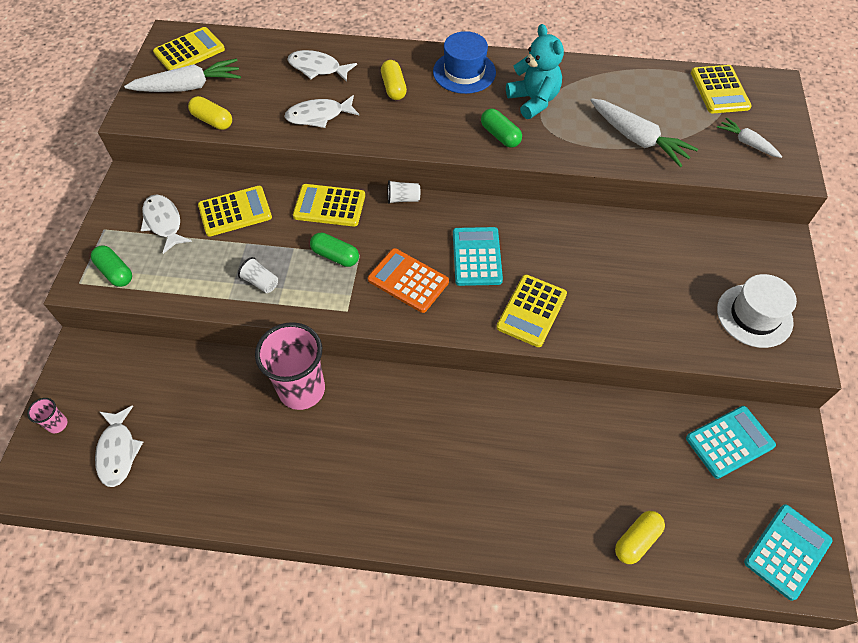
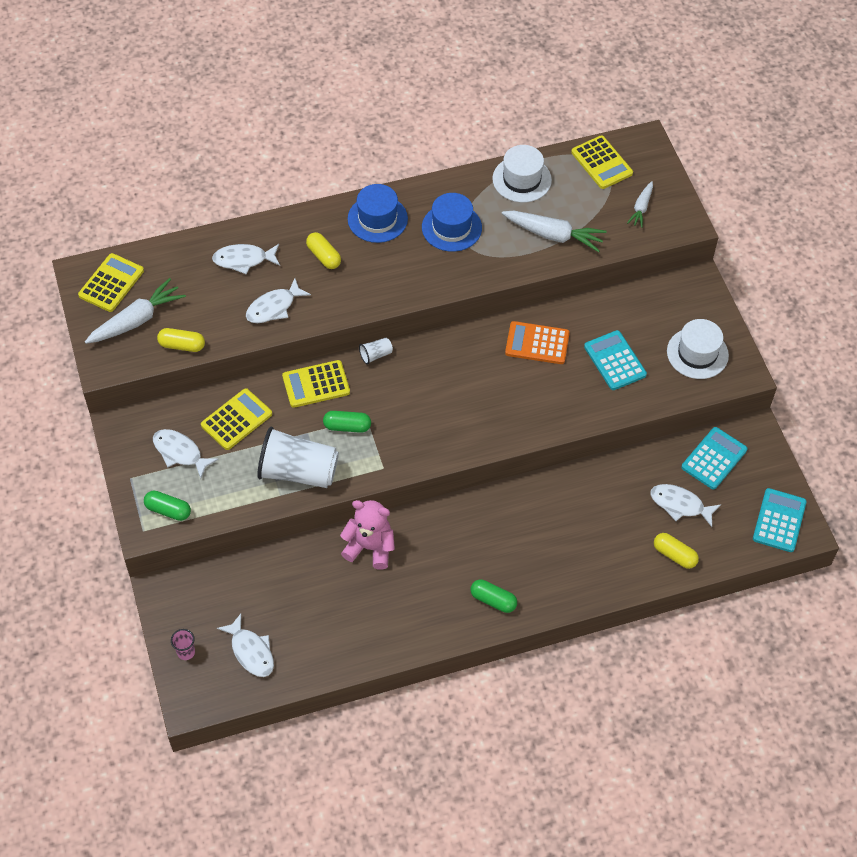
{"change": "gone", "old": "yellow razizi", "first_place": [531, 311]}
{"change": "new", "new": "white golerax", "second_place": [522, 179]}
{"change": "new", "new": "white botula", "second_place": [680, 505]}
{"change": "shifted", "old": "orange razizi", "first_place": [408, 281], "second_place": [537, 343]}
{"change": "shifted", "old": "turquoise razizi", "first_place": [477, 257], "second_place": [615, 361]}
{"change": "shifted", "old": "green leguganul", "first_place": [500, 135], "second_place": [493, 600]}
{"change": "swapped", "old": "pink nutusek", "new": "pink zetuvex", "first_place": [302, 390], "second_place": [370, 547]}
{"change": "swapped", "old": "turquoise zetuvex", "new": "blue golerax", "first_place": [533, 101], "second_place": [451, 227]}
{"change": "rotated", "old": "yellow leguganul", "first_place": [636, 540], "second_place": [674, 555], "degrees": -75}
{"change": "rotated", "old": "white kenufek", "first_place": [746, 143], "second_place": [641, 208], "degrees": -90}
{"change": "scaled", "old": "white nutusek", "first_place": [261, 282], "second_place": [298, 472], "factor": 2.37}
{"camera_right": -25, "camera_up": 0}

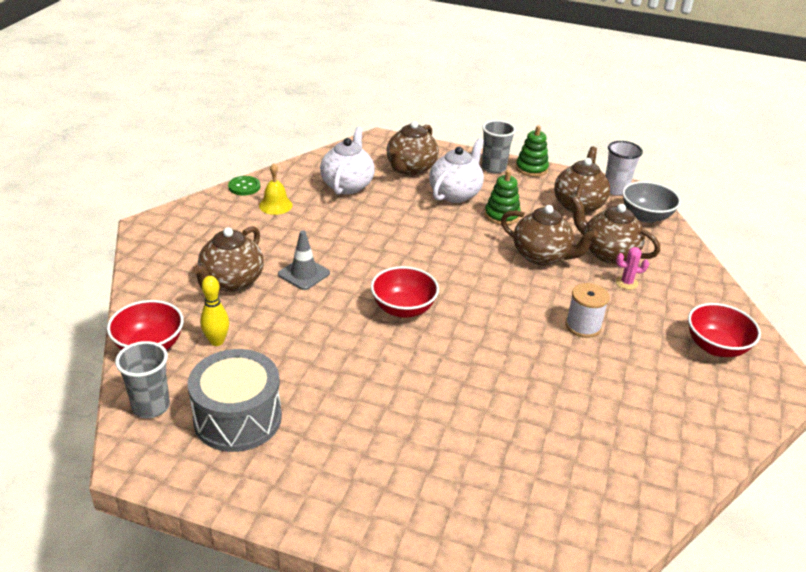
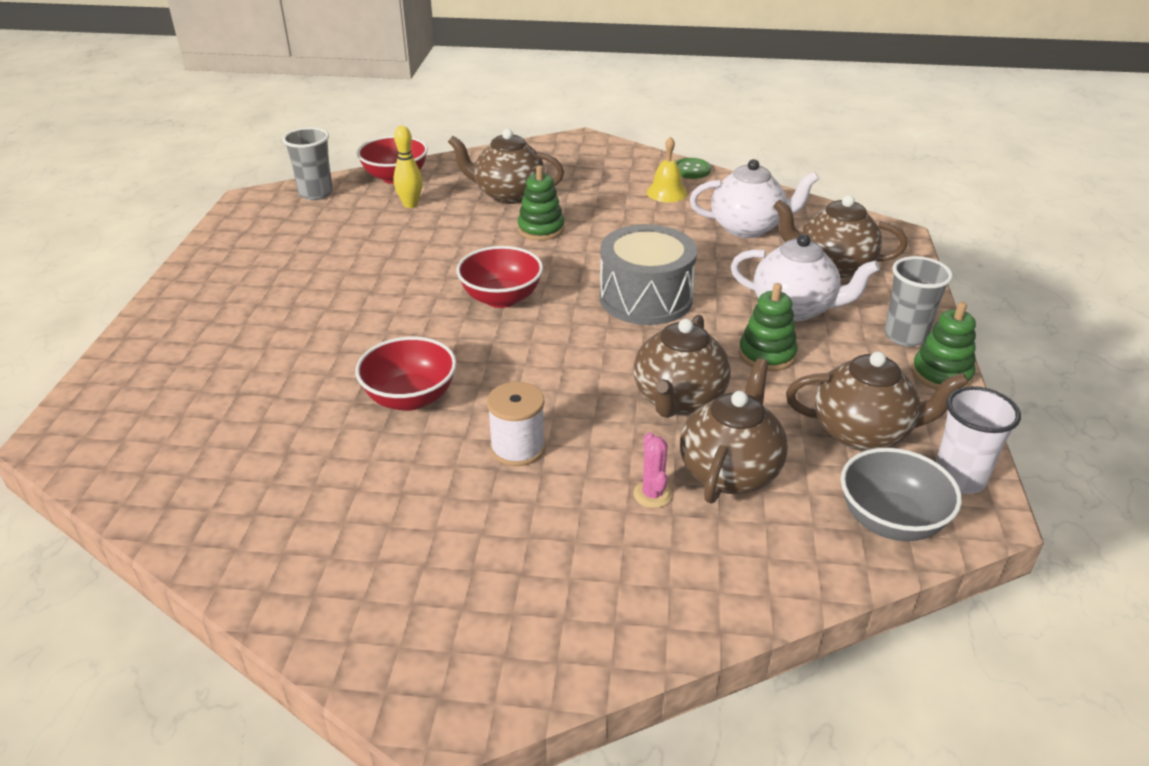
{"change": "shifted", "old": "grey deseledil", "first_place": [237, 418], "second_place": [646, 298]}
{"change": "shifted", "old": "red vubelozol", "first_place": [716, 347], "second_place": [410, 398]}
{"change": "swapped", "old": "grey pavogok", "new": "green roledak", "first_place": [304, 274], "second_place": [541, 229]}
{"camera_right": 80, "camera_up": 0}

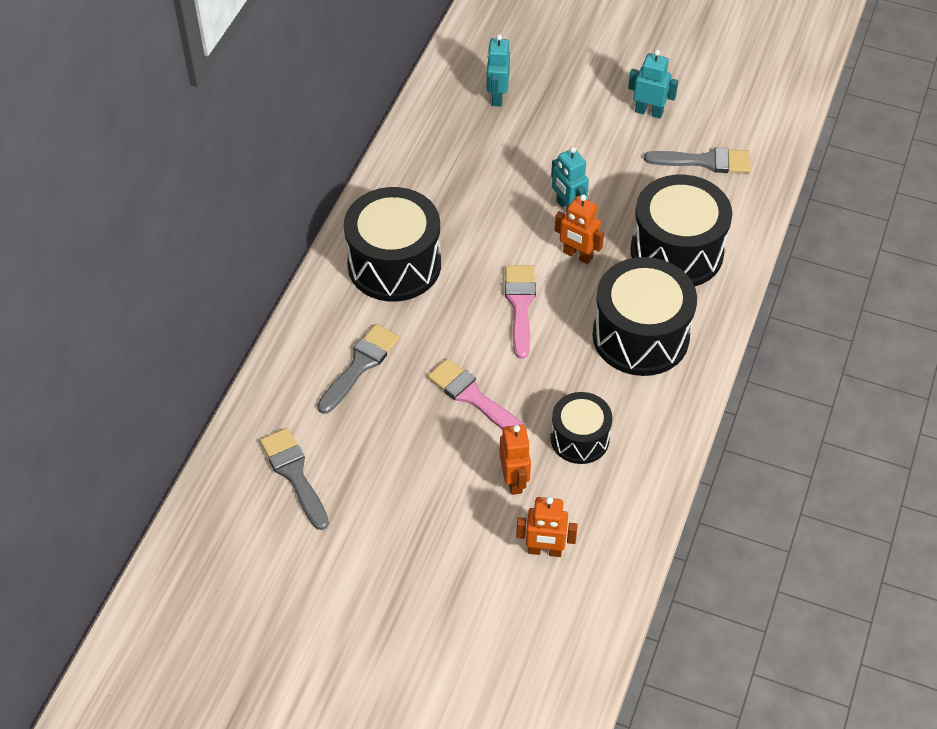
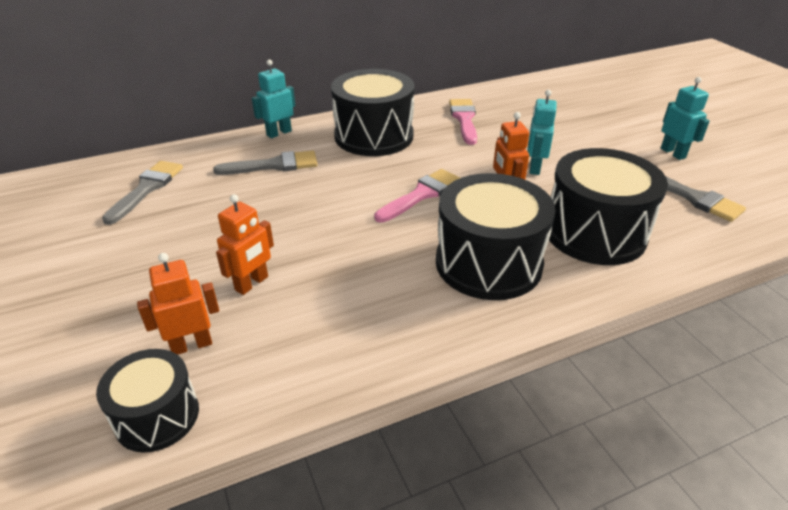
{"change": "shifted", "old": "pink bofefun", "first_place": [473, 397], "second_place": [464, 119]}
{"change": "shifted", "old": "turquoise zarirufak", "first_place": [497, 97], "second_place": [279, 133]}
{"change": "shifted", "old": "black deseledil", "first_place": [579, 438], "second_place": [157, 416]}
{"change": "rotated", "old": "orange zarirufak", "first_place": [545, 551], "second_place": [191, 345], "degrees": 105}
{"camera_right": 45, "camera_up": -15}

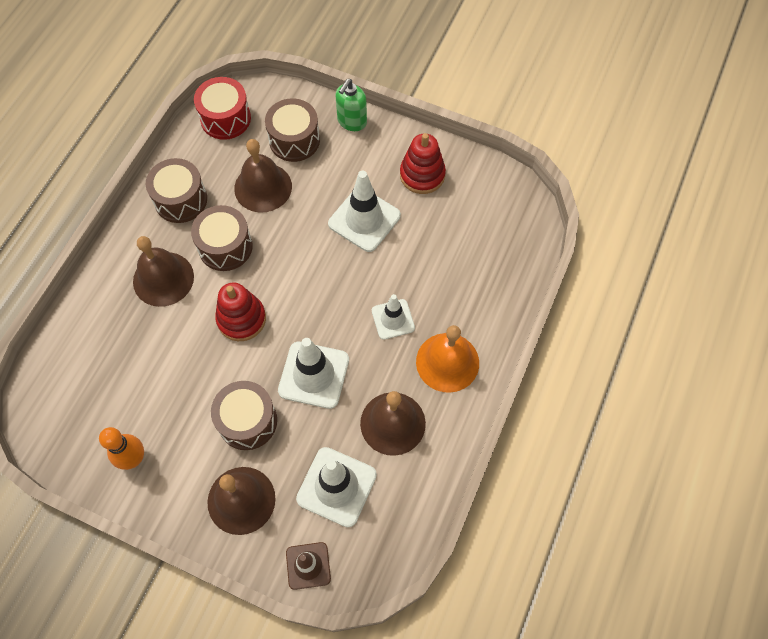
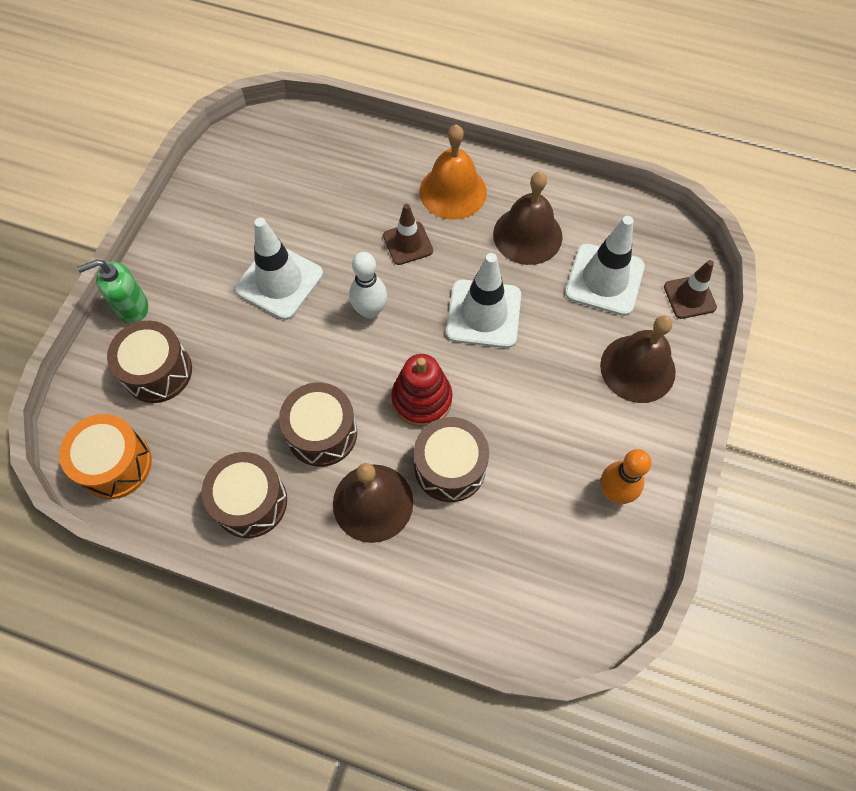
{"change": "gone", "old": "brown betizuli", "first_place": [263, 187]}
{"change": "gone", "old": "red roledak", "first_place": [422, 175]}
{"change": "new", "new": "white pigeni", "second_place": [370, 311]}
{"change": "shifted", "old": "brown deseledil", "first_place": [247, 421], "second_place": [450, 467]}
{"change": "repainted", "old": "red deseledil", "new": "orange deseledil", "first_place": [225, 118], "second_place": [115, 464]}
{"change": "repainted", "old": "white pavogok", "new": "brown pavogok", "first_place": [393, 319], "second_place": [408, 243]}
{"change": "rotated", "old": "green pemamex", "first_place": [352, 121], "second_place": [132, 308], "degrees": 135}
{"camera_right": -95, "camera_up": 0}

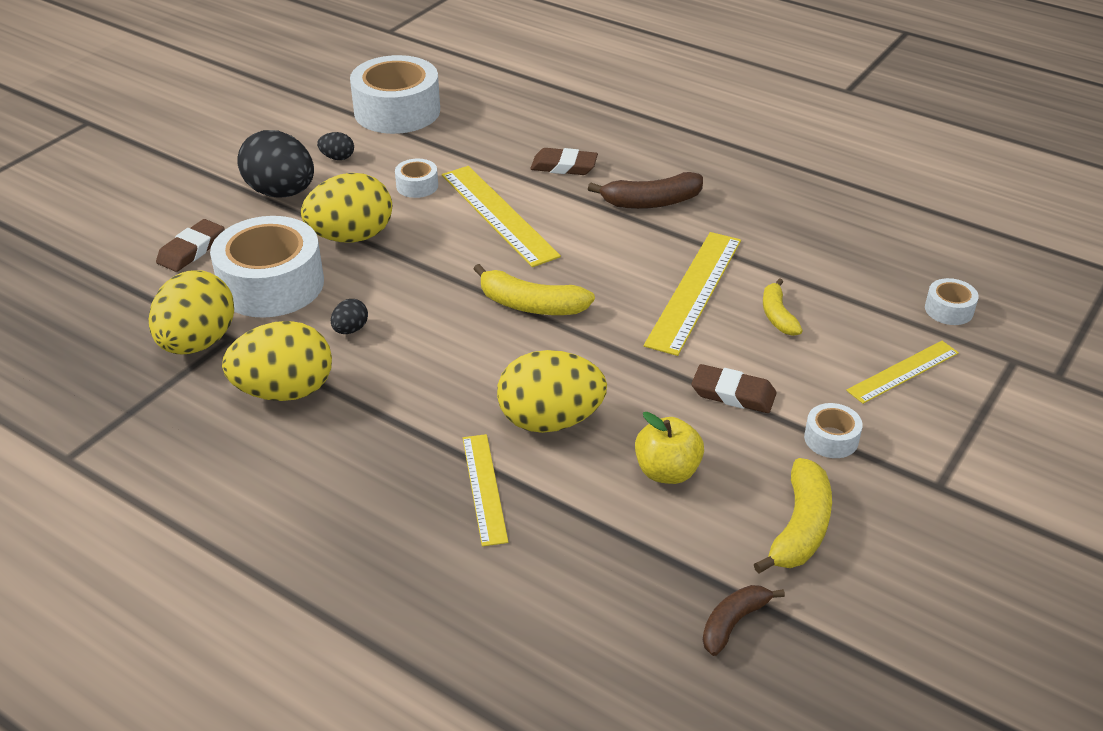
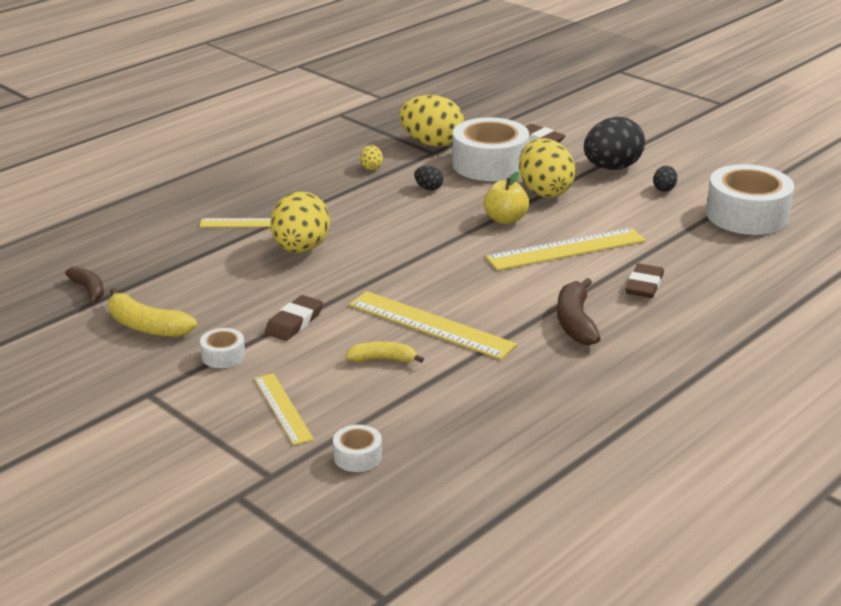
{"change": "gone", "old": "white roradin", "first_place": [417, 186]}
{"change": "gone", "old": "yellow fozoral", "first_place": [531, 305]}
{"change": "shifted", "old": "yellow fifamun", "first_place": [667, 471], "second_place": [505, 219]}
{"change": "scaled", "old": "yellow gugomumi", "first_place": [285, 391], "second_place": [371, 168], "factor": 0.44}
{"camera_right": 100, "camera_up": -10}

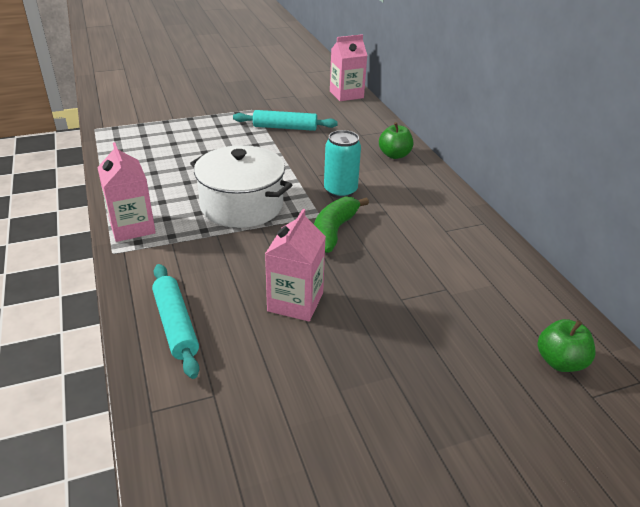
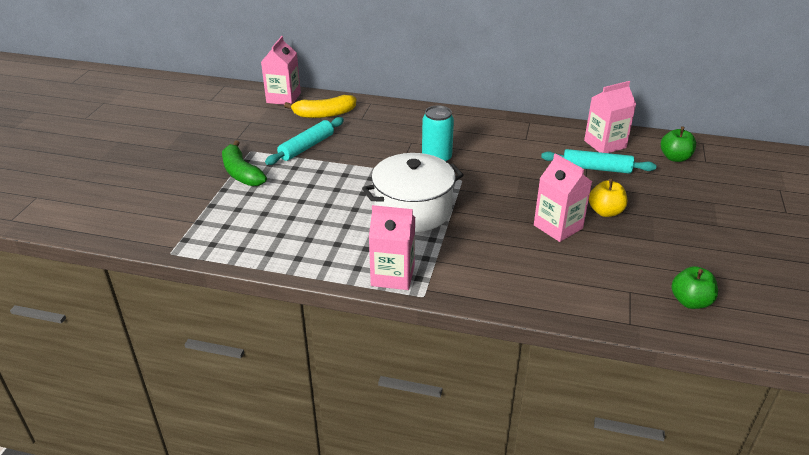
{"change": "new", "new": "yellow fozoral", "second_place": [324, 114]}
{"change": "new", "new": "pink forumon", "second_place": [605, 144]}
{"change": "new", "new": "yellow fifamun", "second_place": [605, 212]}
{"change": "shifted", "old": "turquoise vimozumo", "first_place": [176, 325], "second_place": [596, 168]}
{"change": "shifted", "old": "green fozoral", "first_place": [334, 231], "second_place": [241, 173]}
{"change": "shifted", "old": "green fifamun", "first_place": [394, 155], "second_place": [690, 301]}
{"camera_right": -55, "camera_up": 0}

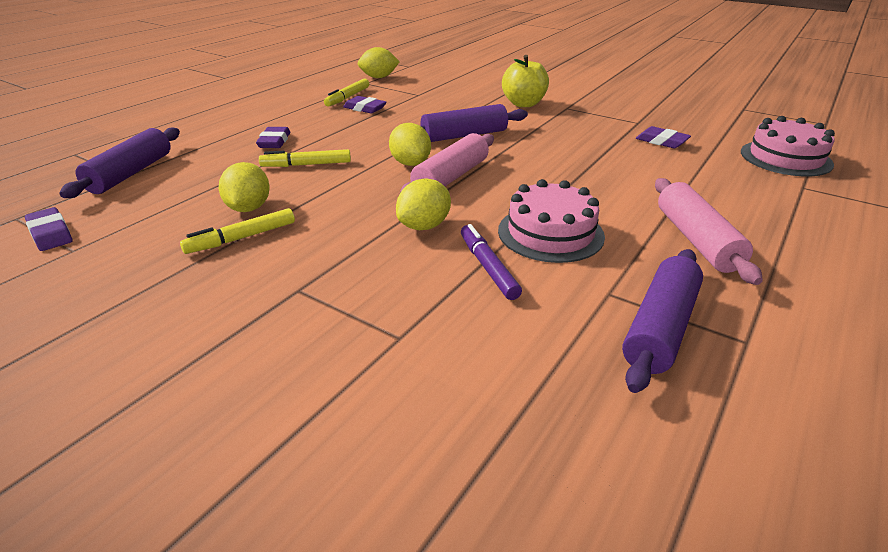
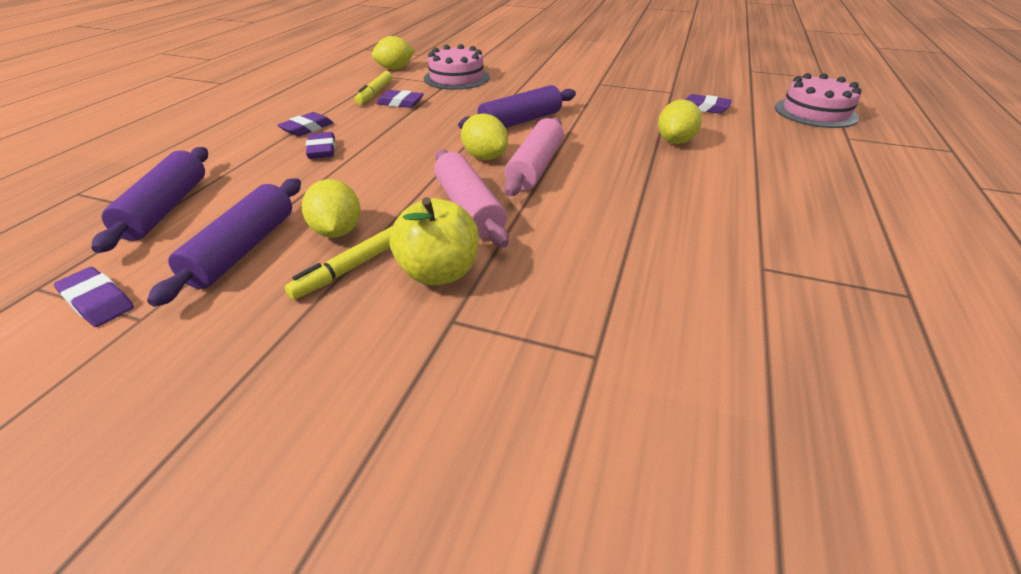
{"change": "gone", "old": "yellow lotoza", "first_place": [307, 165]}
{"change": "gone", "old": "purple lotoza", "first_place": [488, 267]}
{"change": "new", "new": "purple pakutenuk", "second_place": [307, 128]}
{"change": "shifted", "old": "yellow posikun", "first_place": [424, 226], "second_place": [675, 141]}
{"change": "shifted", "old": "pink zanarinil", "first_place": [550, 233], "second_place": [456, 78]}
{"change": "shifted", "old": "yellow fifamun", "first_place": [523, 104], "second_place": [439, 272]}
{"change": "shifted", "old": "purple vimozumo", "first_place": [660, 328], "second_place": [243, 249]}
{"change": "shifted", "old": "pink vimozumo", "first_place": [696, 240], "second_place": [468, 208]}
{"camera_right": -15, "camera_up": 5}

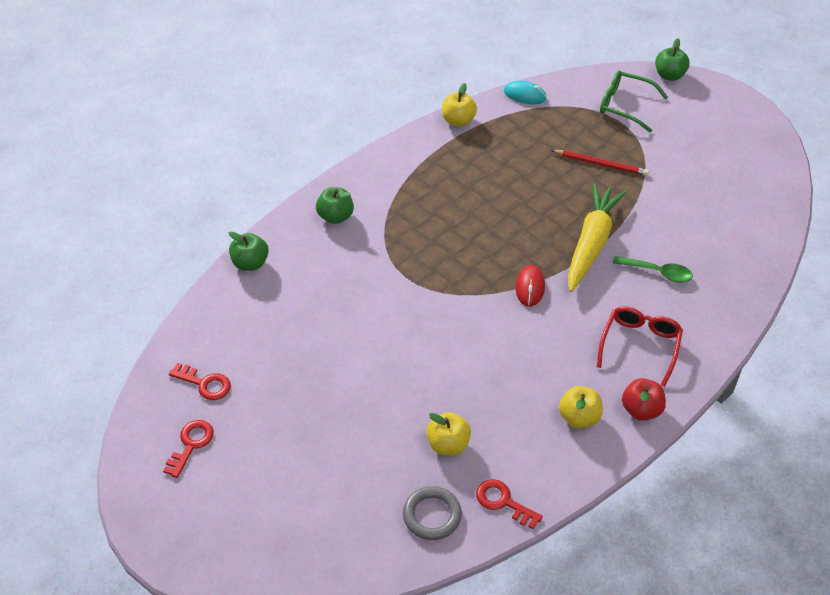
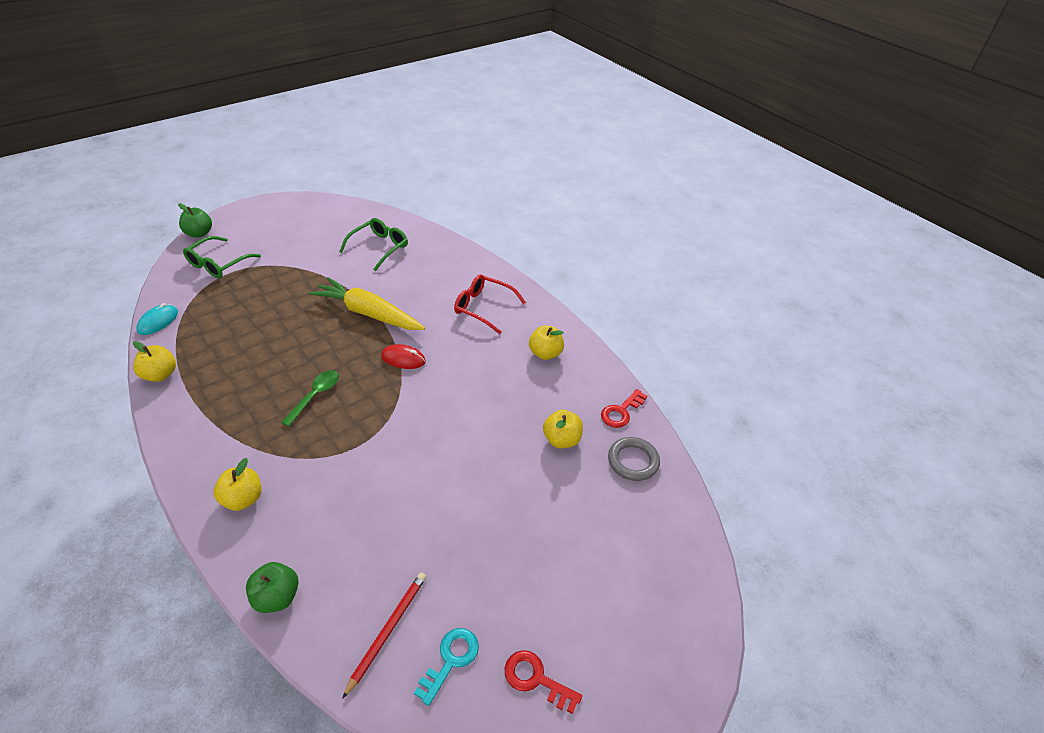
{"change": "gone", "old": "red fifamun", "first_place": [641, 410]}
{"change": "new", "new": "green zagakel", "second_place": [379, 248]}
{"change": "shifted", "old": "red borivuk", "first_place": [600, 164], "second_place": [387, 631]}
{"change": "shifted", "old": "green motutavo", "first_place": [657, 272], "second_place": [315, 395]}
{"change": "repainted", "old": "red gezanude", "new": "turquoise gezanude", "first_place": [205, 384], "second_place": [450, 660]}
{"change": "repainted", "old": "green fifamun", "new": "yellow fifamun", "first_place": [335, 216], "second_place": [243, 499]}
{"camera_right": -85, "camera_up": -5}

